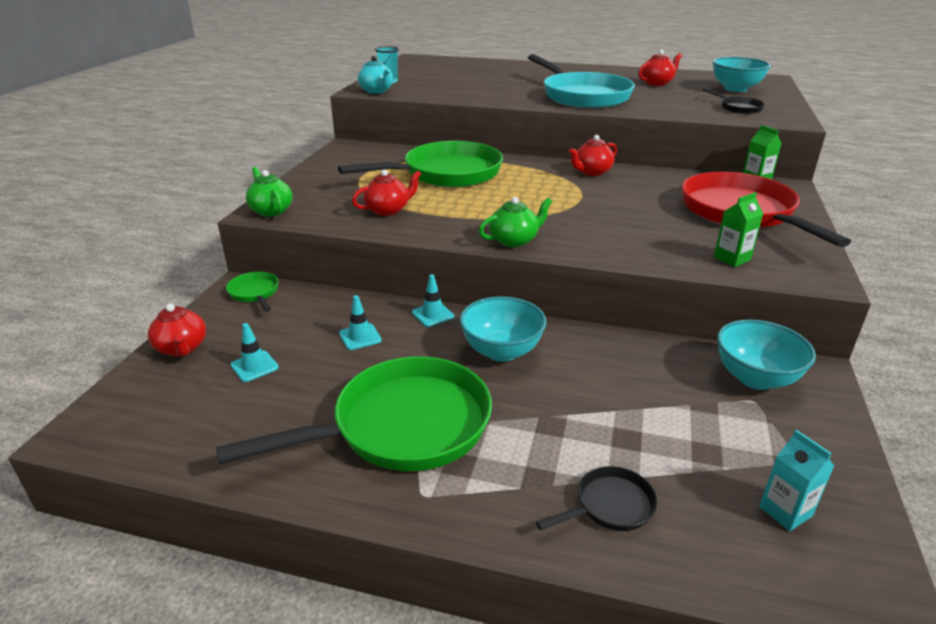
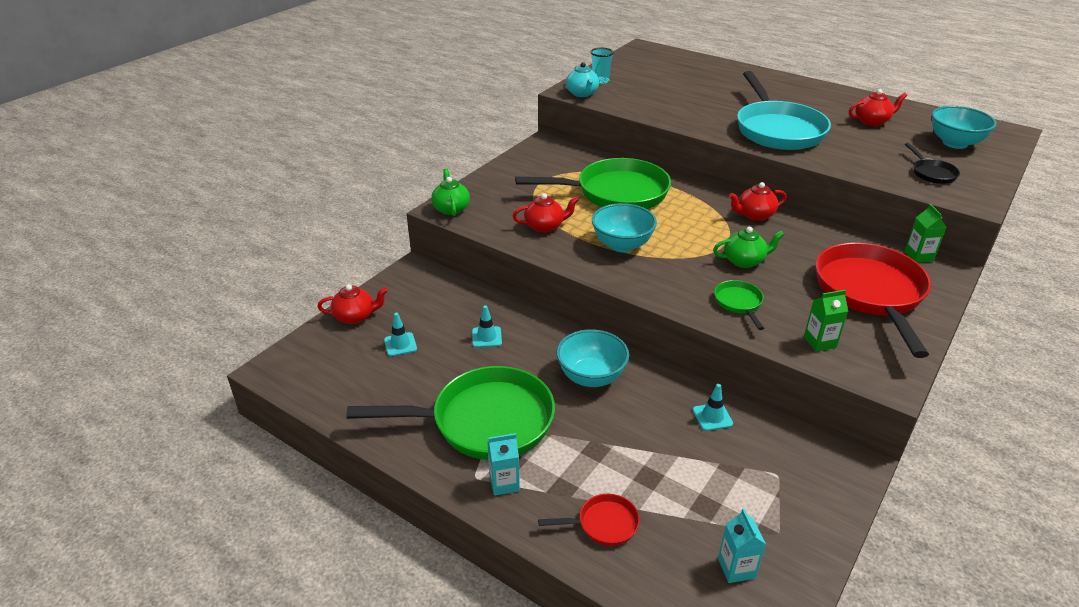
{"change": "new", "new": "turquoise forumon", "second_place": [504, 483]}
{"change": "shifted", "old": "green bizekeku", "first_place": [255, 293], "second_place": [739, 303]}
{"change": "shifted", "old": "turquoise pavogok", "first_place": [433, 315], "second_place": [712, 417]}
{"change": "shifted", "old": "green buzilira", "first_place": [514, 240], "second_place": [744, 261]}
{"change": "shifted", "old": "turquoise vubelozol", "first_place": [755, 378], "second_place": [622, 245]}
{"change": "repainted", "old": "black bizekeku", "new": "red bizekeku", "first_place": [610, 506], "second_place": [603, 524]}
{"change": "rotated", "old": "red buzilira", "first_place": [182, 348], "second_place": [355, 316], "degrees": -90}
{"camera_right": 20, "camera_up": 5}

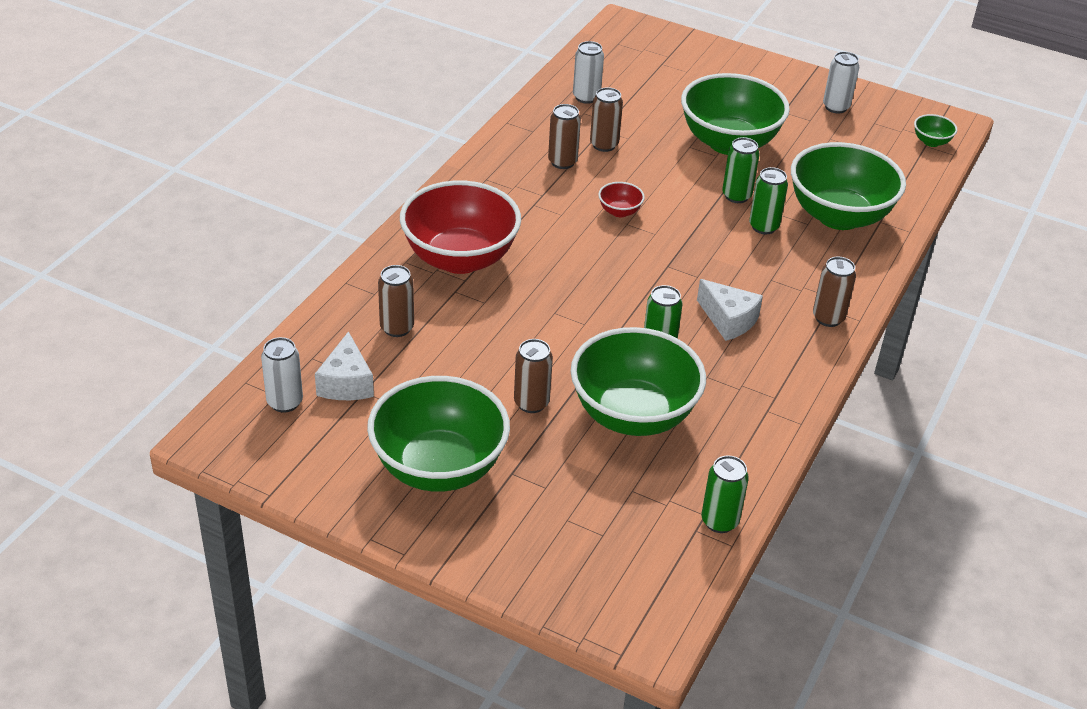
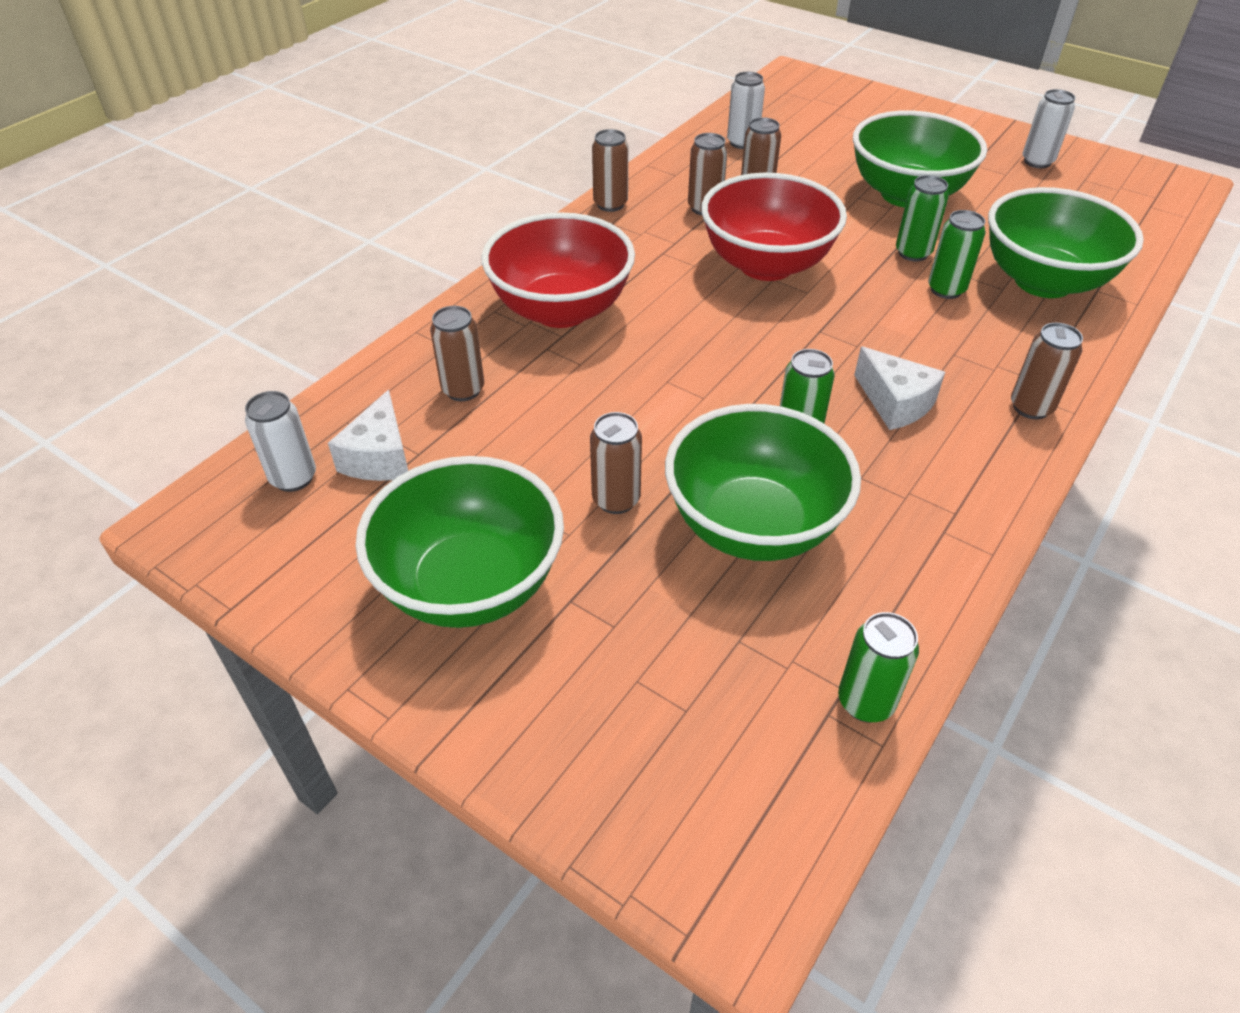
{"change": "gone", "old": "green vubelozol", "first_place": [931, 142]}
{"change": "new", "new": "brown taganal", "second_place": [610, 204]}
{"change": "scaled", "old": "red vubelozol", "first_place": [619, 211], "second_place": [766, 265], "factor": 2.47}
{"camera_right": 10, "camera_up": 5}

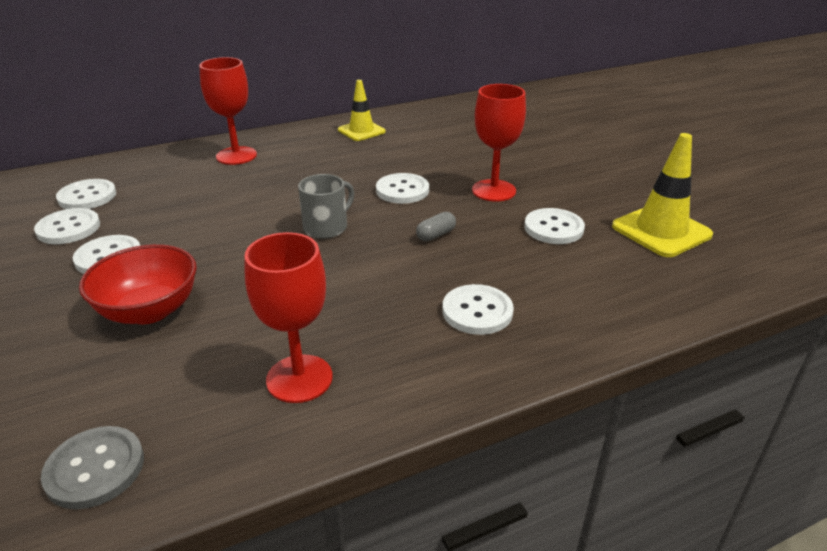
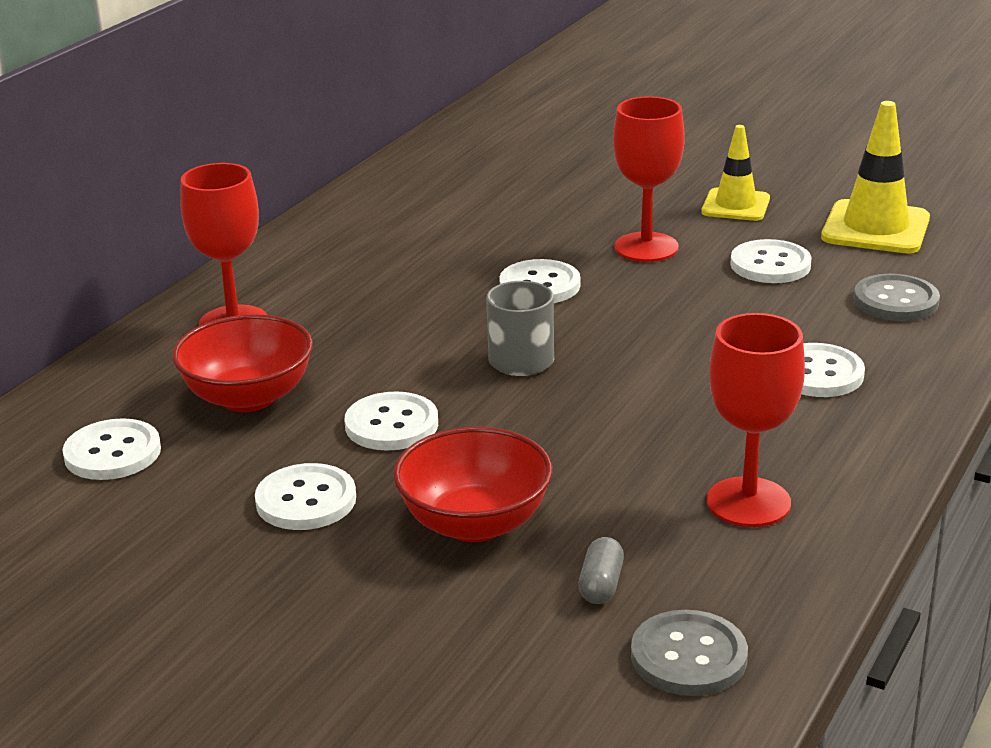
{"change": "new", "new": "red vubelozol", "second_place": [248, 397]}
{"change": "new", "new": "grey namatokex", "second_place": [895, 301]}
{"change": "shifted", "old": "white namatokex", "first_place": [68, 228], "second_place": [391, 425]}
{"change": "shifted", "old": "yellow pavogok", "first_place": [361, 131], "second_place": [735, 205]}
{"change": "shifted", "old": "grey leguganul", "first_place": [436, 235], "second_place": [601, 585]}
{"camera_right": -35, "camera_up": -5}

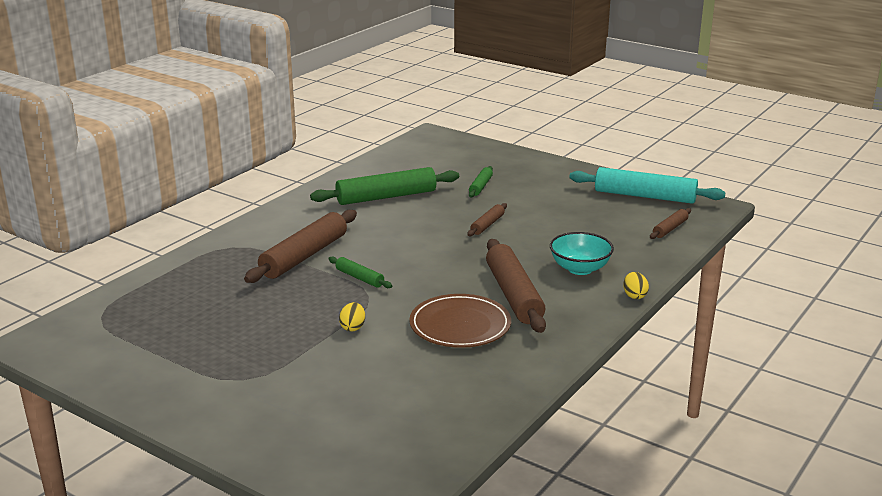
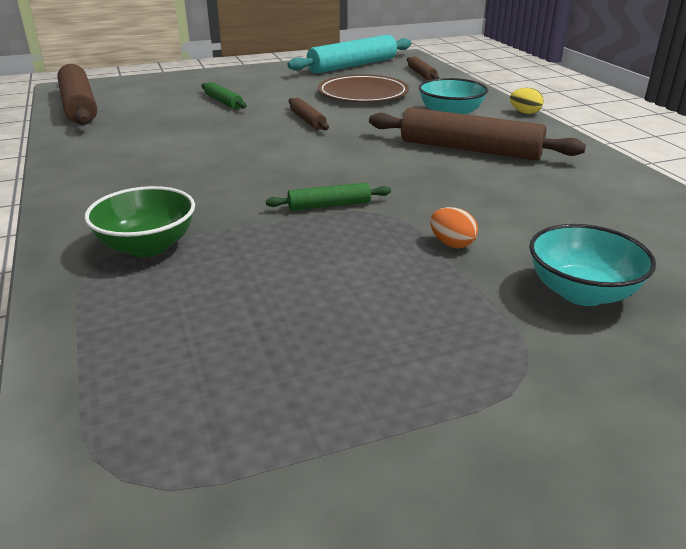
{"change": "gone", "old": "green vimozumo", "first_place": [386, 197]}
{"change": "new", "new": "green vubelozol", "second_place": [147, 246]}
{"change": "new", "new": "turquoise vubelozol", "second_place": [581, 292]}
{"change": "shifted", "old": "brown vimozumo", "first_place": [304, 256], "second_place": [79, 106]}
{"change": "shifted", "old": "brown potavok", "first_place": [460, 325], "second_place": [363, 94]}
{"change": "repainted", "old": "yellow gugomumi", "new": "orange gugomumi", "first_place": [353, 327], "second_place": [452, 244]}
{"camera_right": -55, "camera_up": 5}

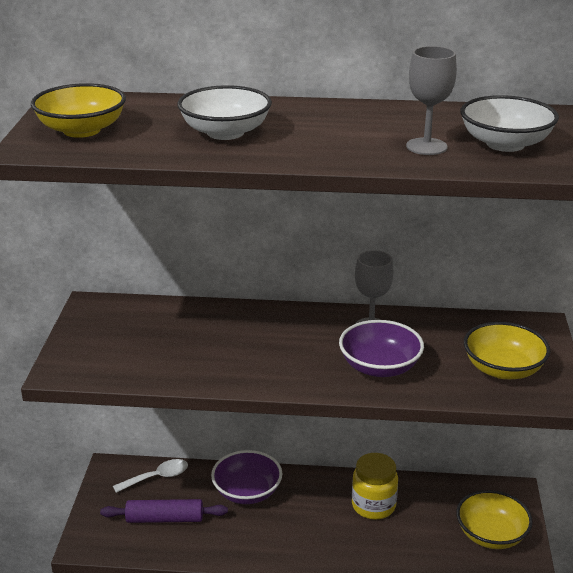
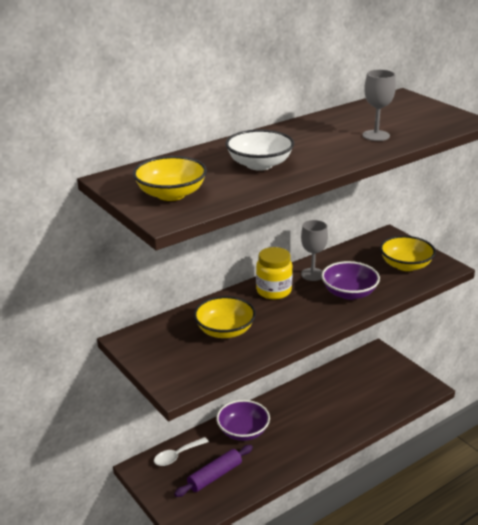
{"change": "gone", "old": "white vubelozol", "first_place": [505, 144]}
{"change": "shifted", "old": "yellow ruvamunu", "first_place": [373, 506], "second_place": [274, 291]}
{"change": "shifted", "old": "yellow vubelozol", "first_place": [491, 535], "second_place": [225, 331]}
{"change": "rotated", "old": "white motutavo", "first_place": [157, 477], "second_place": [177, 455], "degrees": -150}
{"camera_right": -40, "camera_up": 0}

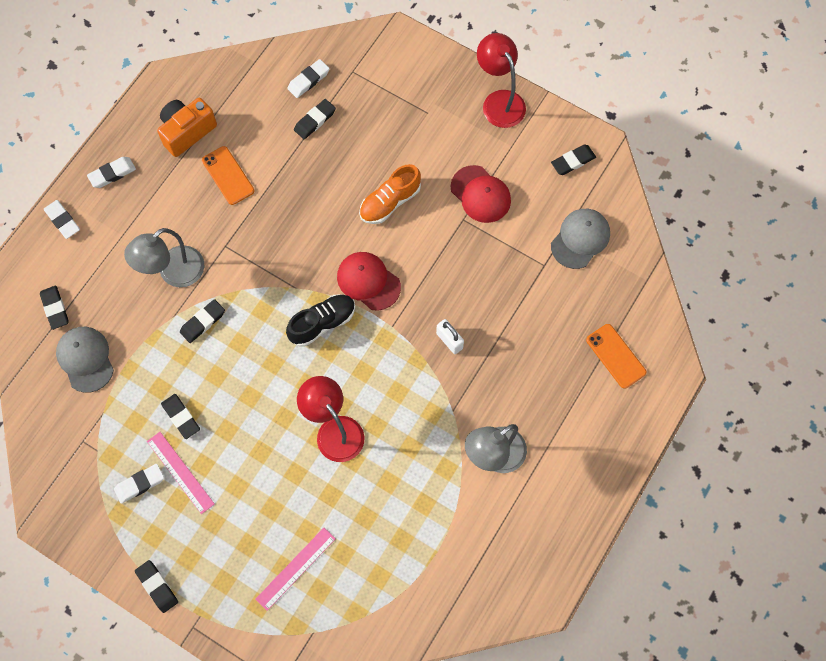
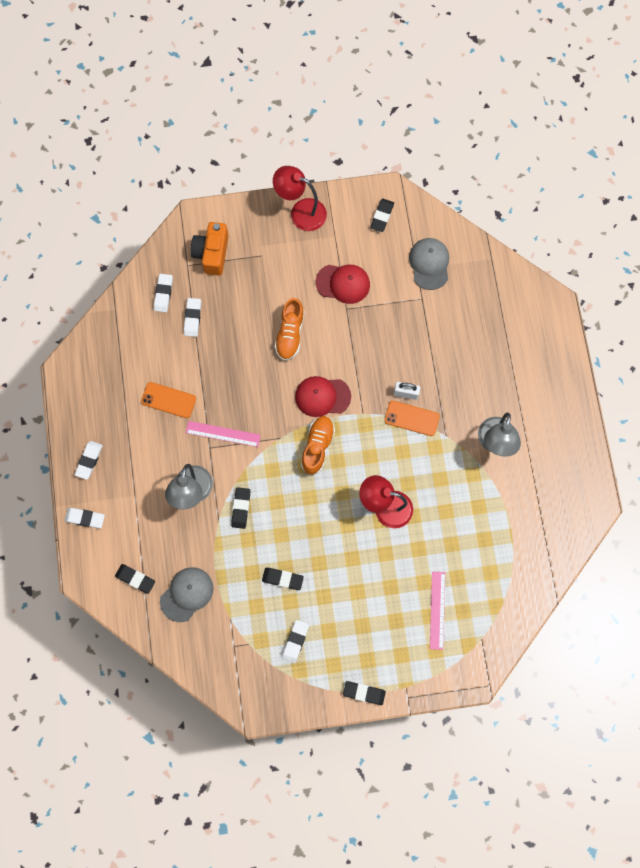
{"change": "shifted", "old": "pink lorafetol", "first_place": [180, 472], "second_place": [223, 434]}
{"change": "shifted", "old": "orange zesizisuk", "first_place": [187, 132], "second_place": [212, 253]}
{"change": "shifted", "old": "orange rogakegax", "first_place": [615, 356], "second_place": [411, 418]}
{"change": "repainted", "old": "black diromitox", "new": "orange diromitox", "first_place": [322, 323], "second_place": [317, 446]}
{"change": "repainted", "old": "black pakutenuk", "new": "white pakutenuk", "first_place": [315, 121], "second_place": [192, 318]}
{"change": "rotated", "old": "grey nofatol", "first_place": [85, 359], "second_place": [187, 594], "degrees": 105}
{"camera_right": -40, "camera_up": 5}

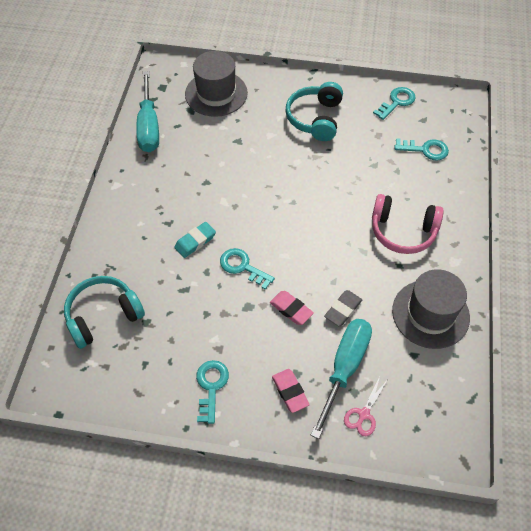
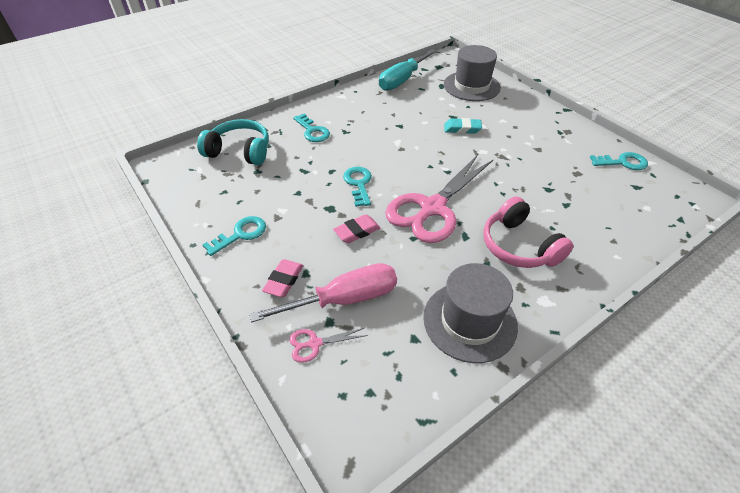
{"change": "gone", "old": "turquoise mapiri", "first_place": [315, 118]}
{"change": "gone", "old": "grey pakutenuk", "first_place": [343, 310]}
{"change": "new", "new": "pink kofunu", "second_place": [432, 208]}
{"change": "shifted", "old": "turquoise pakutenuk", "first_place": [195, 242], "second_place": [462, 129]}
{"change": "shifted", "old": "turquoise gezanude", "first_place": [425, 150], "second_place": [312, 131]}
{"change": "repainted", "old": "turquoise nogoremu", "new": "pink nogoremu", "first_place": [344, 369], "second_place": [343, 299]}
{"change": "rotated", "old": "pink pakutenuk", "first_place": [291, 309], "second_place": [357, 231], "degrees": 60}
{"camera_right": 45, "camera_up": -10}

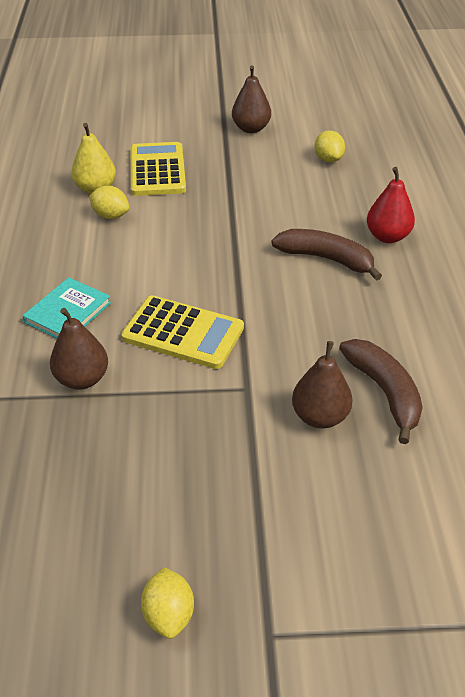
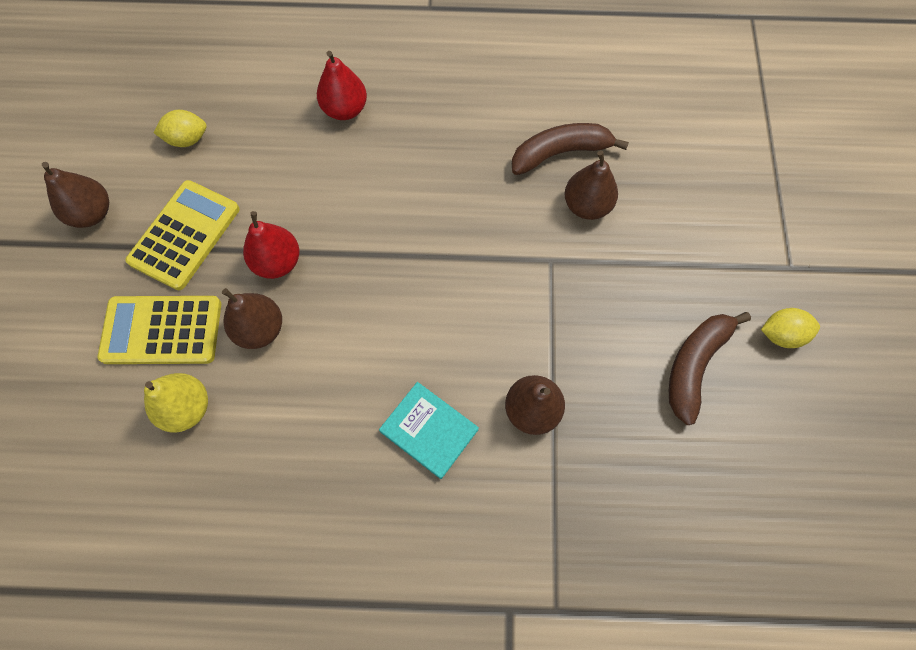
{"change": "gone", "old": "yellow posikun", "first_place": [110, 215]}
{"change": "new", "new": "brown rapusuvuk", "second_place": [260, 329]}
{"change": "new", "new": "red rapusuvuk", "second_place": [277, 262]}
{"change": "shifted", "old": "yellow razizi", "first_place": [183, 333], "second_place": [185, 235]}
{"change": "shifted", "old": "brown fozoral", "first_place": [326, 259], "second_place": [694, 365]}
{"camera_right": -85, "camera_up": 25}

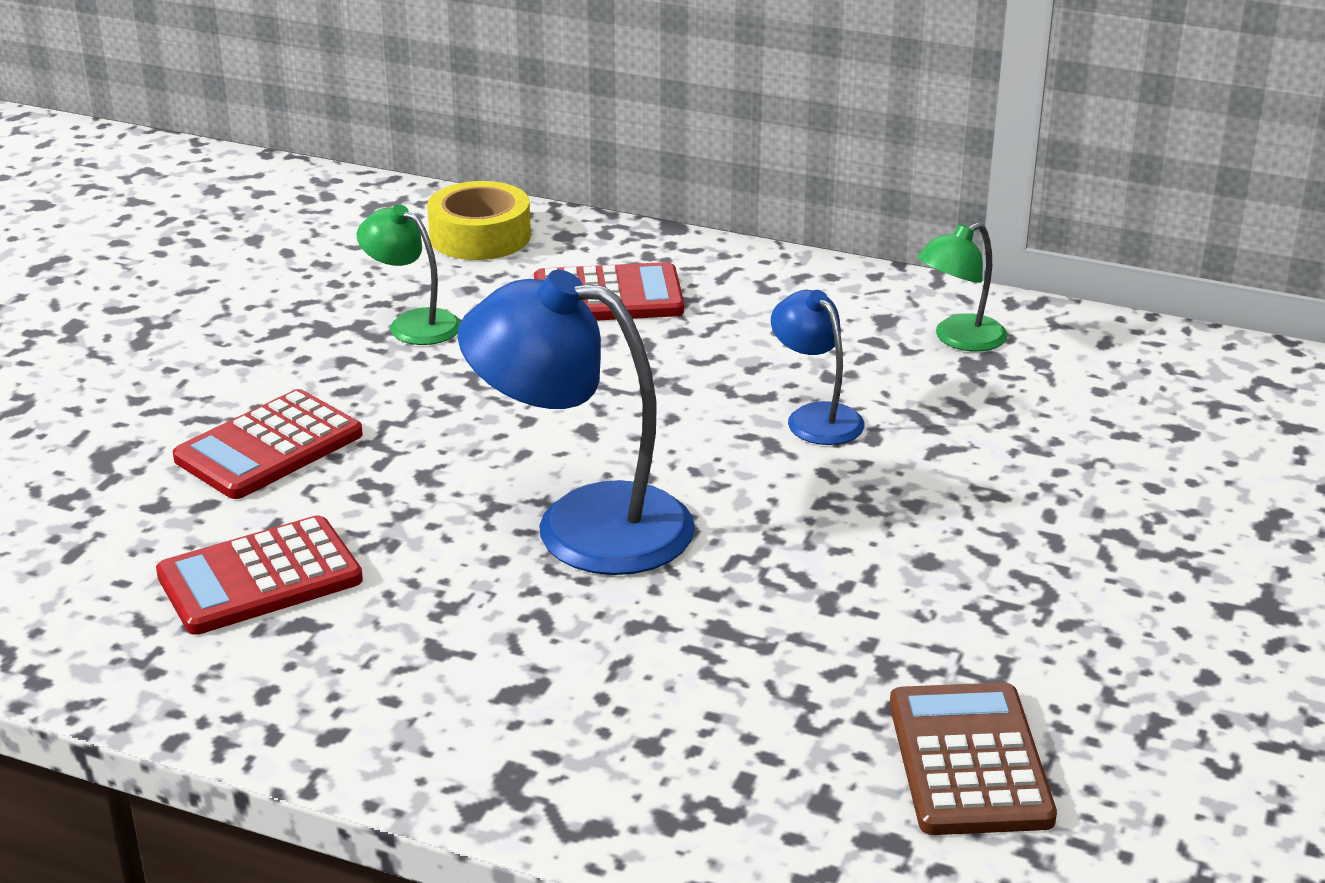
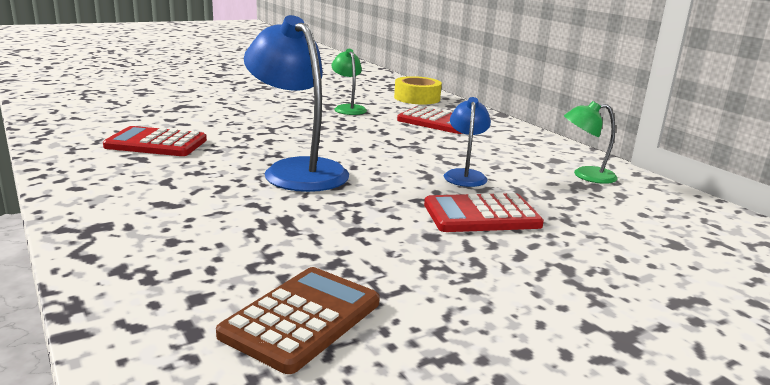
{"change": "shifted", "old": "red razizi", "first_place": [269, 447], "second_place": [481, 215]}
{"camera_right": 35, "camera_up": -10}

